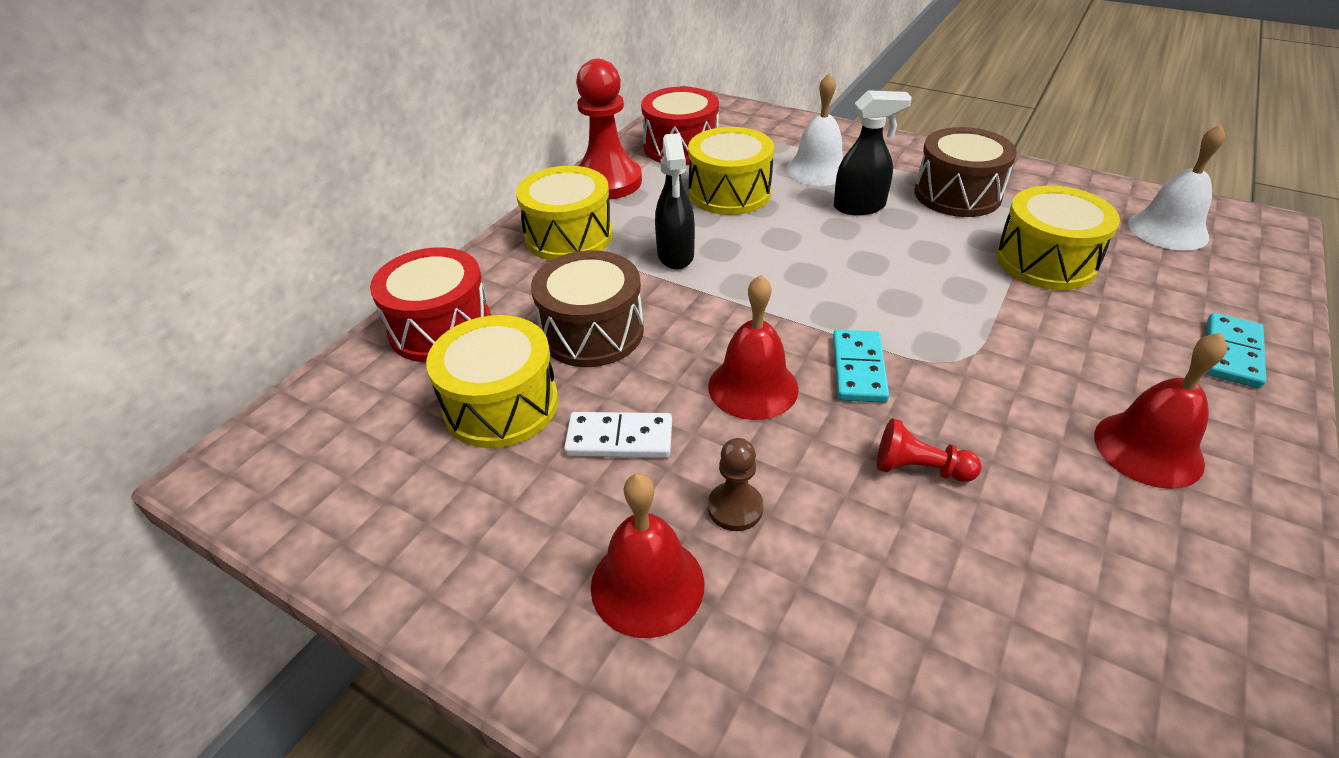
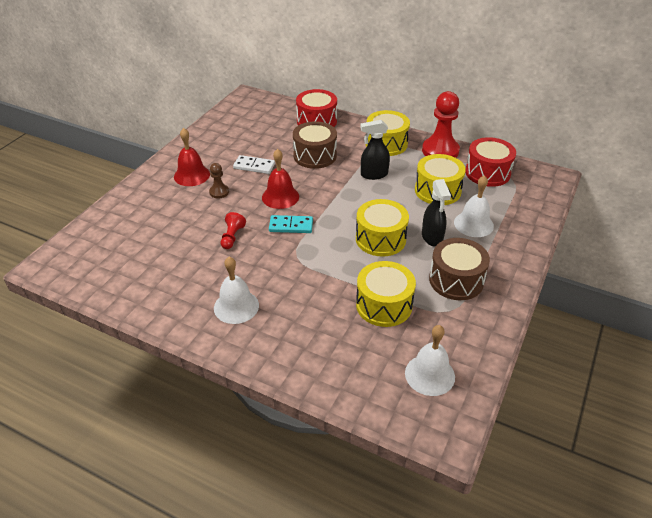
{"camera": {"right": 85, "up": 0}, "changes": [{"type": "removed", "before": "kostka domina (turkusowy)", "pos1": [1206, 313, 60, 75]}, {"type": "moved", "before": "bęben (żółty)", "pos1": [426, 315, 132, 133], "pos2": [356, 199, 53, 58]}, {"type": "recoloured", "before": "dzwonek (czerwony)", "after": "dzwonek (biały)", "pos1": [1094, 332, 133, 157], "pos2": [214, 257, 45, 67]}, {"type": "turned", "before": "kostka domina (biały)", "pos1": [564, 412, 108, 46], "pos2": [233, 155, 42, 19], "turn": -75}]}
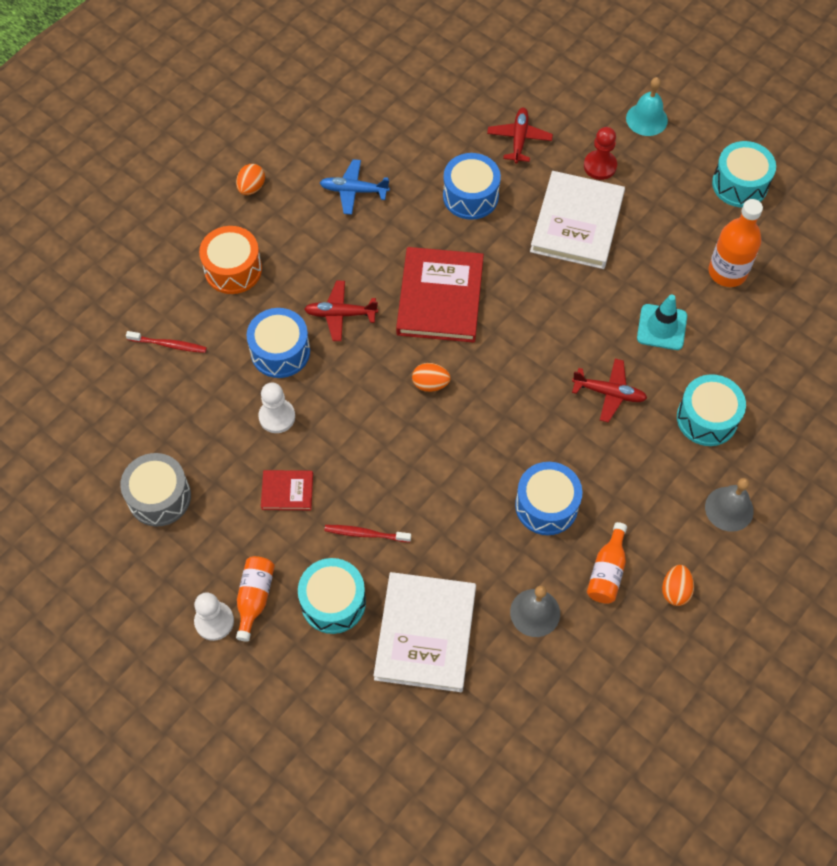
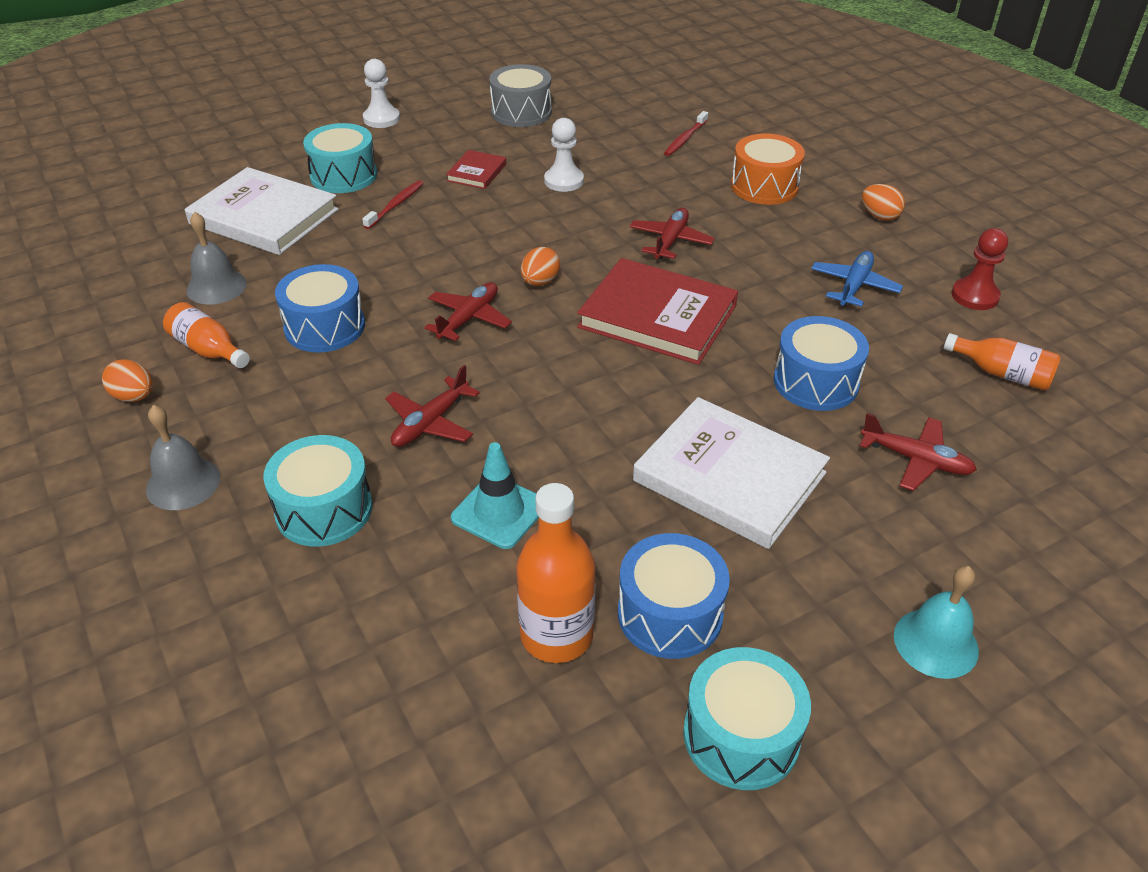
{"camera": {"right": 110, "up": -20}, "changes": [{"type": "moved", "before": "pionek (czerwony)", "pos1": [584, 127, 33, 53], "pos2": [951, 228, 57, 82]}, {"type": "moved", "before": "bęben (niebieski)", "pos1": [247, 308, 63, 70], "pos2": [618, 533, 112, 126]}, {"type": "moved", "before": "butelka (pomarańczowy)", "pos1": [236, 556, 39, 86], "pos2": [944, 333, 117, 57]}, {"type": "added", "after": "samolot (czerwony)", "pos2": [424, 282, 88, 59]}]}
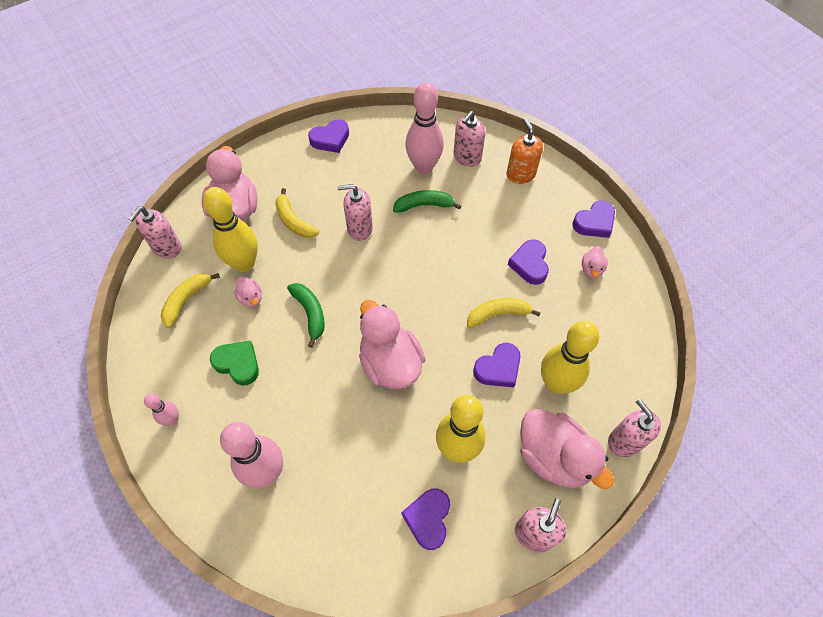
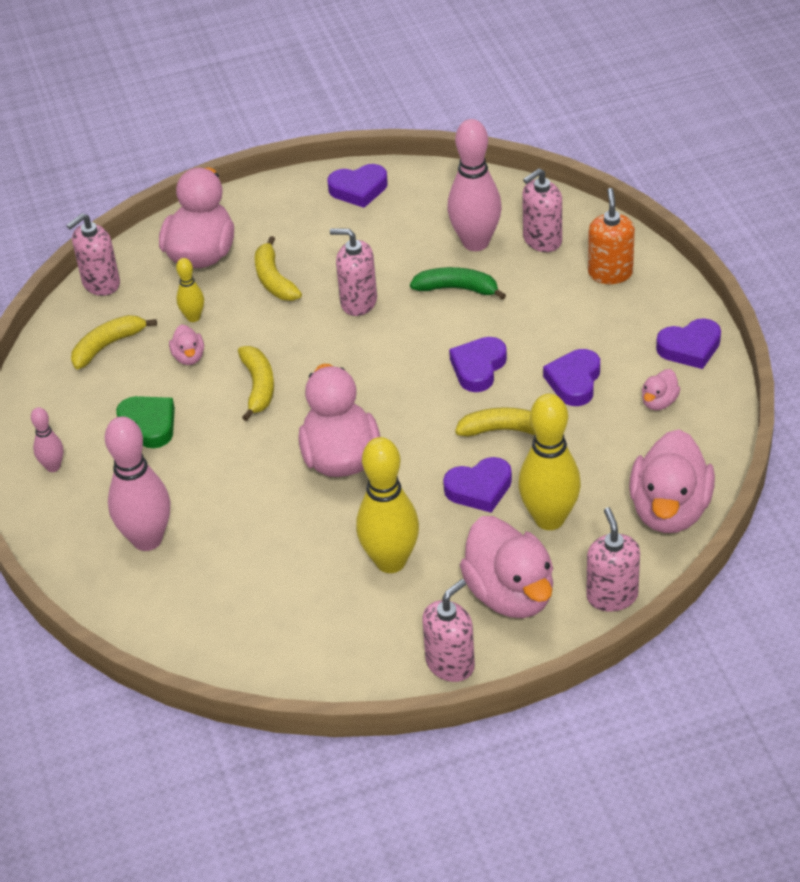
{"camera": {"right": 20, "up": -15}, "changes": [{"type": "resized", "before": "kręgiel (żółty)", "pos1": [203, 187, 55, 85], "pos2": [176, 258, 28, 64], "scale": 0.5}, {"type": "recoloured", "before": "banan (zielony)", "after": "banan (żółty)", "pos1": [287, 283, 38, 65], "pos2": [238, 346, 36, 75]}, {"type": "moved", "before": "serce (fioletowy)", "pos1": [401, 488, 49, 62], "pos2": [449, 337, 58, 55]}, {"type": "added", "after": "kaczka (różowy)", "pos2": [629, 429, 86, 104]}]}
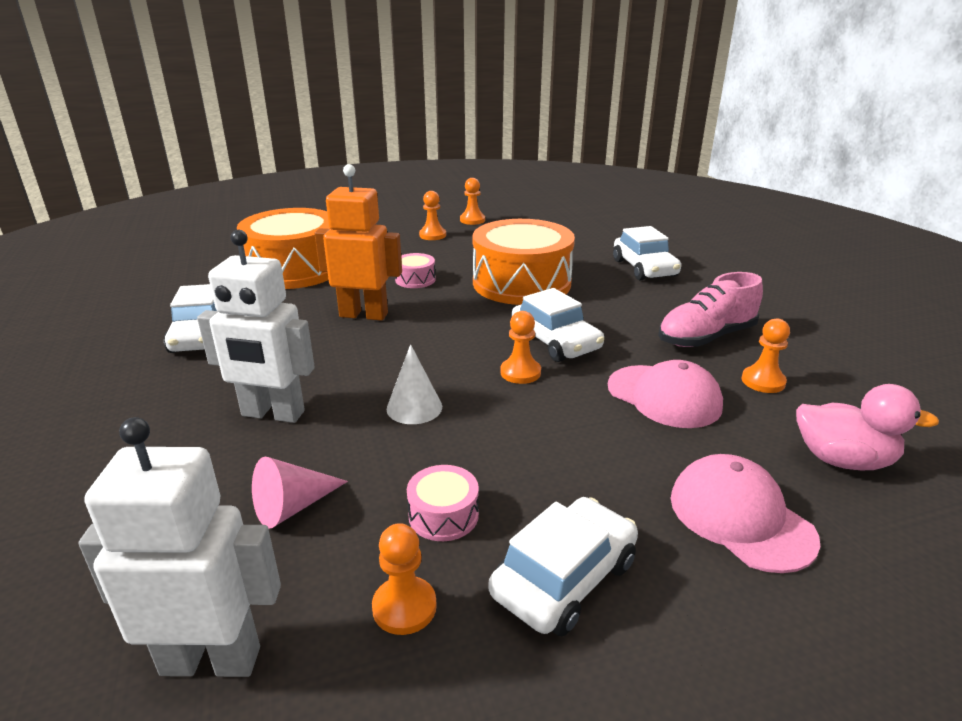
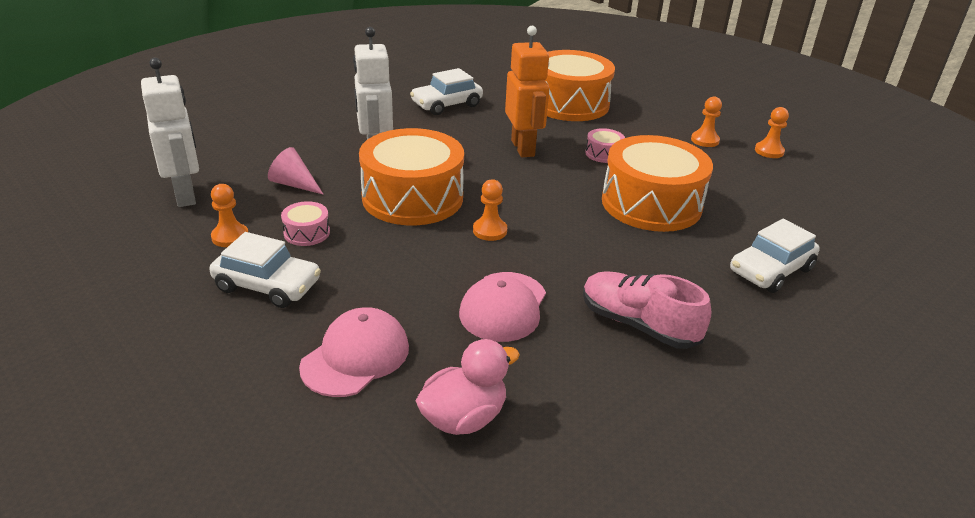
{"camera": {"right": 65, "up": 5}, "changes": [{"type": "removed", "before": "samochód (biały)", "pos1": [512, 288, 92, 74]}, {"type": "removed", "before": "pionek (pomarańczowy)", "pos1": [742, 319, 48, 74]}, {"type": "replaced", "before": "stożek (biały)", "after": "bęben (pomarańczowy)", "pos1": [386, 344, 56, 80], "pos2": [359, 128, 105, 97]}, {"type": "turned", "before": "kaczka (różowy)", "pos1": [796, 384, 143, 86], "pos2": [416, 339, 104, 96], "turn": -120}]}
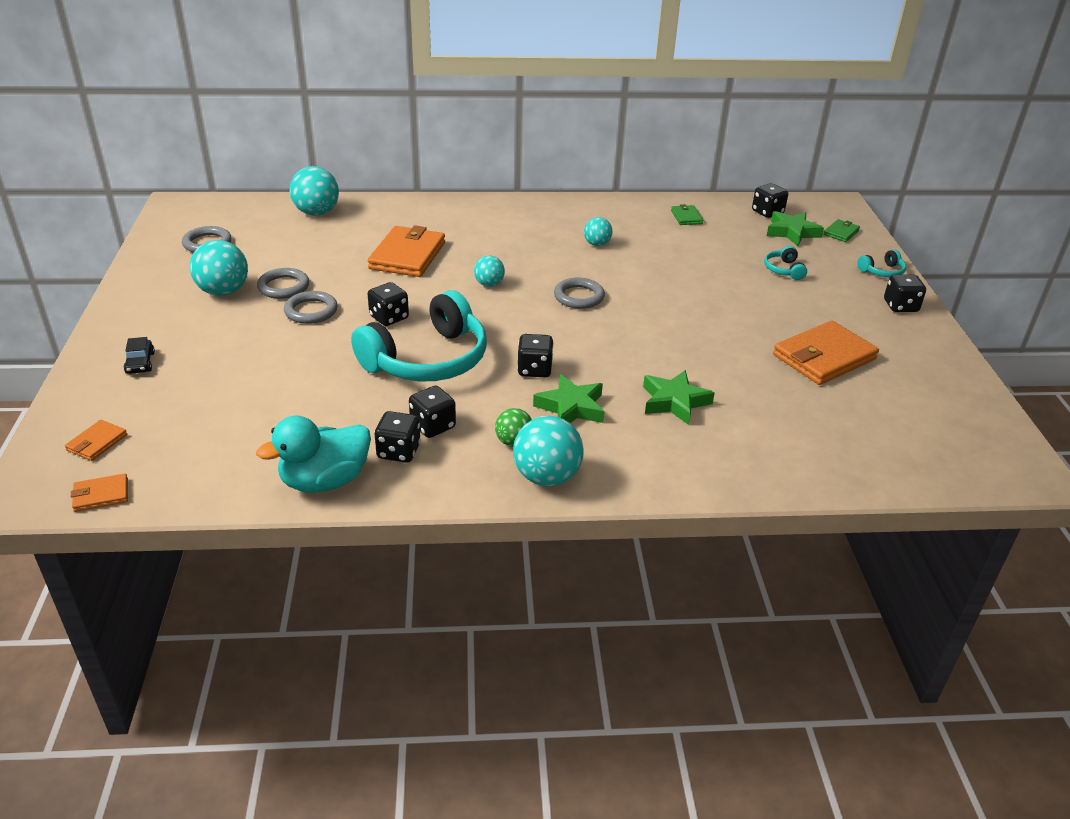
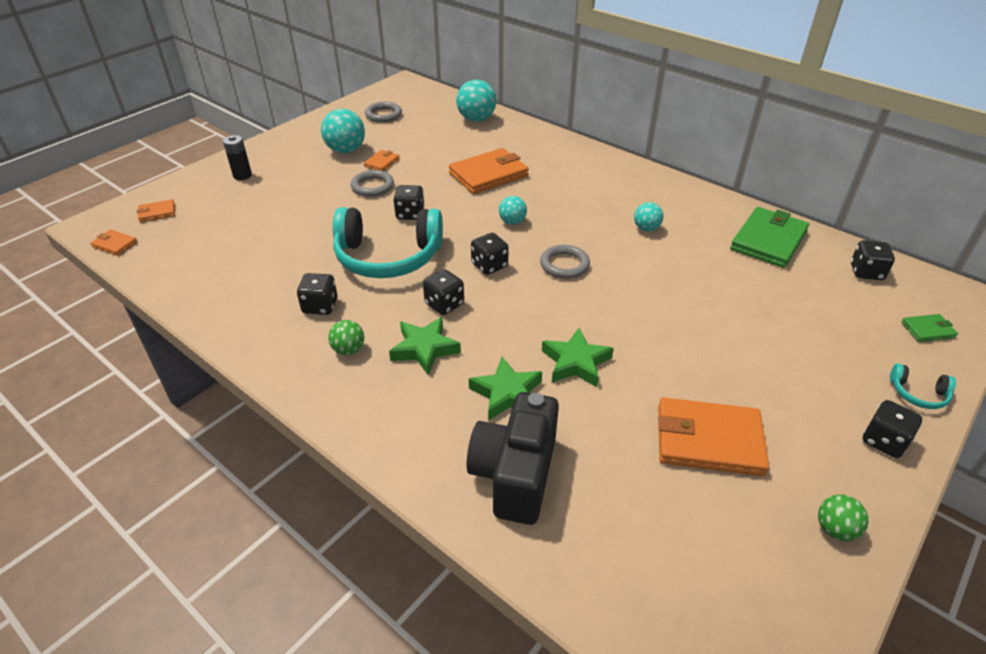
{"camera": {"right": 45, "up": 5}, "changes": [{"type": "resized", "before": "portfel (zielony)", "pos1": [671, 204, 32, 21], "pos2": [730, 207, 79, 61], "scale": 2.1}, {"type": "moved", "before": "gwiazda (zielony)", "pos1": [767, 211, 57, 35], "pos2": [542, 328, 72, 59]}, {"type": "removed", "before": "słuchawki (turkusowy)", "pos1": [764, 246, 43, 34]}, {"type": "replaced", "before": "pierścień (szary)", "after": "portfel (pomarańczowy)", "pos1": [257, 268, 52, 31], "pos2": [364, 150, 35, 21]}, {"type": "replaced", "before": "samochód (czarny)", "after": "bateria (czarny)", "pos1": [124, 337, 31, 37], "pos2": [223, 135, 29, 45]}, {"type": "moved", "before": "kostka do gry (czarny)", "pos1": [374, 411, 47, 52], "pos2": [471, 233, 38, 42]}, {"type": "removed", "before": "kaczka (turkusowy)", "pos1": [256, 416, 115, 77]}, {"type": "removed", "before": "piłka (turkusowy)", "pos1": [513, 416, 71, 70]}, {"type": "added", "after": "aparat fotograficzny (czarny)", "pos2": [466, 392, 93, 133]}, {"type": "added", "after": "piłka (zielony)", "pos2": [818, 495, 51, 46]}]}
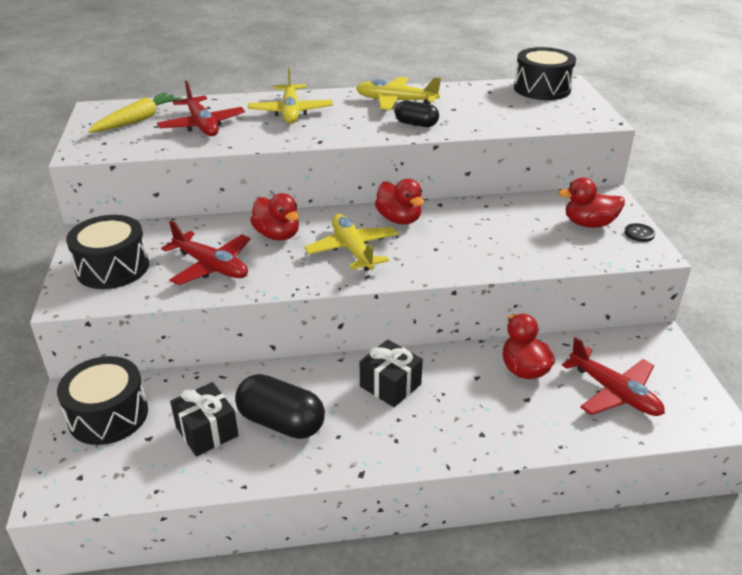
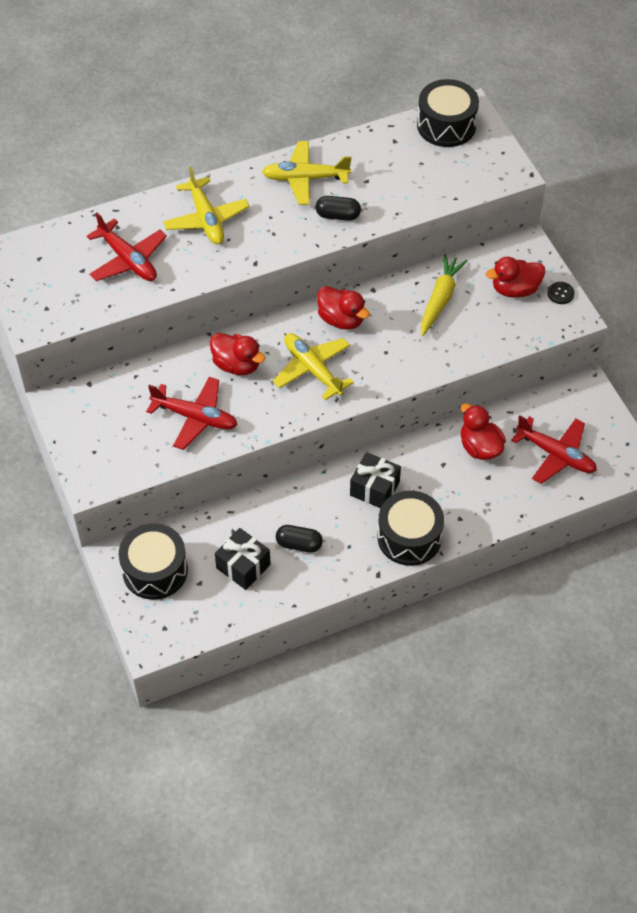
{"camera": {"right": -15, "up": 20}, "changes": [{"type": "moved", "before": "marchewka (żółty)", "pos1": [88, 92, 94, 41], "pos2": [421, 254, 47, 82]}, {"type": "moved", "before": "bęben (czarny)", "pos1": [66, 215, 83, 74], "pos2": [378, 491, 66, 75]}, {"type": "resized", "before": "kapsułka (czarny)", "pos1": [235, 374, 90, 65], "pos2": [276, 525, 47, 28], "scale": 0.6}]}
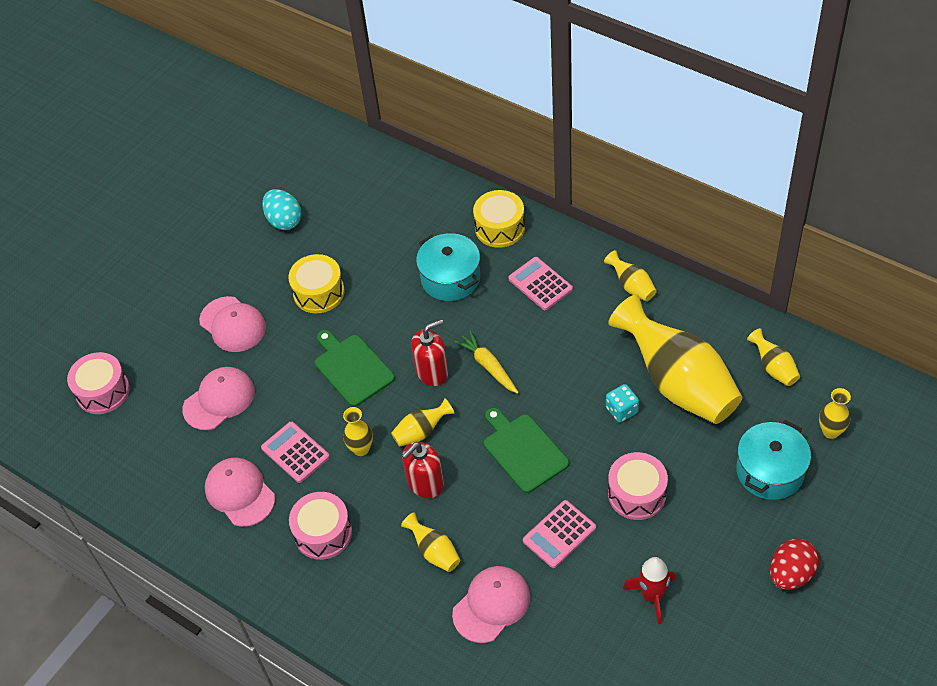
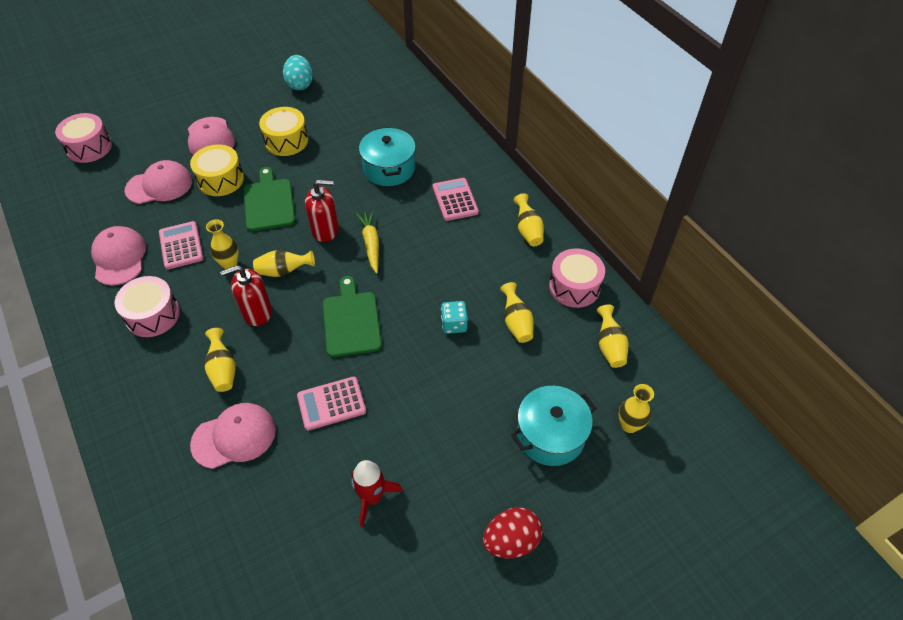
{"camera": {"right": 20, "up": 0}, "changes": [{"type": "moved", "before": "bęben (żółty)", "pos1": [473, 190, 52, 58], "pos2": [190, 144, 54, 52]}, {"type": "resized", "before": "wazon (żółty)", "pos1": [608, 295, 134, 129], "pos2": [500, 282, 34, 61], "scale": 0.43}, {"type": "moved", "before": "bęben (różowy)", "pos1": [608, 452, 60, 68], "pos2": [549, 248, 56, 60]}]}
